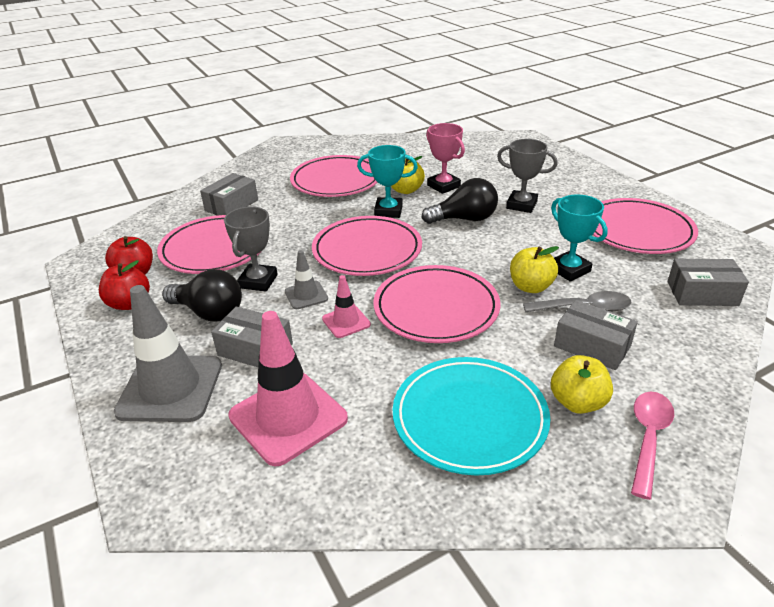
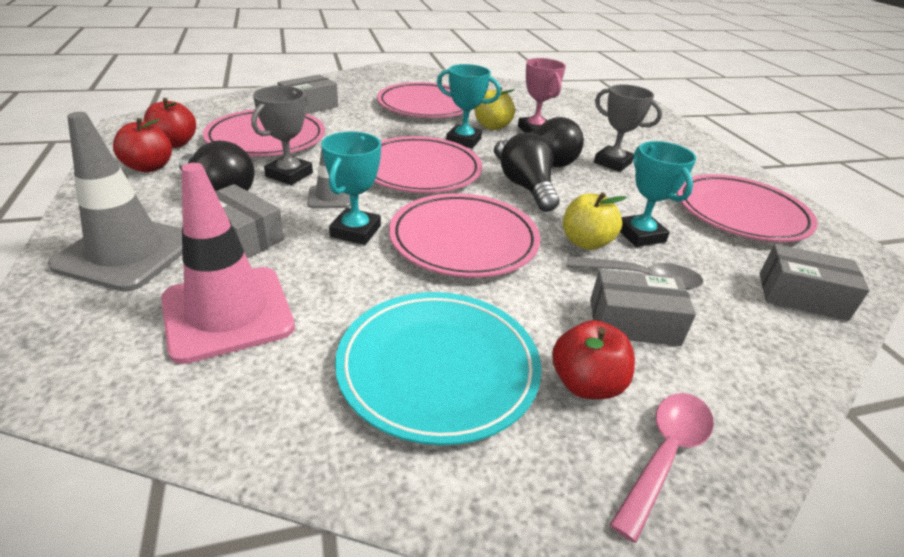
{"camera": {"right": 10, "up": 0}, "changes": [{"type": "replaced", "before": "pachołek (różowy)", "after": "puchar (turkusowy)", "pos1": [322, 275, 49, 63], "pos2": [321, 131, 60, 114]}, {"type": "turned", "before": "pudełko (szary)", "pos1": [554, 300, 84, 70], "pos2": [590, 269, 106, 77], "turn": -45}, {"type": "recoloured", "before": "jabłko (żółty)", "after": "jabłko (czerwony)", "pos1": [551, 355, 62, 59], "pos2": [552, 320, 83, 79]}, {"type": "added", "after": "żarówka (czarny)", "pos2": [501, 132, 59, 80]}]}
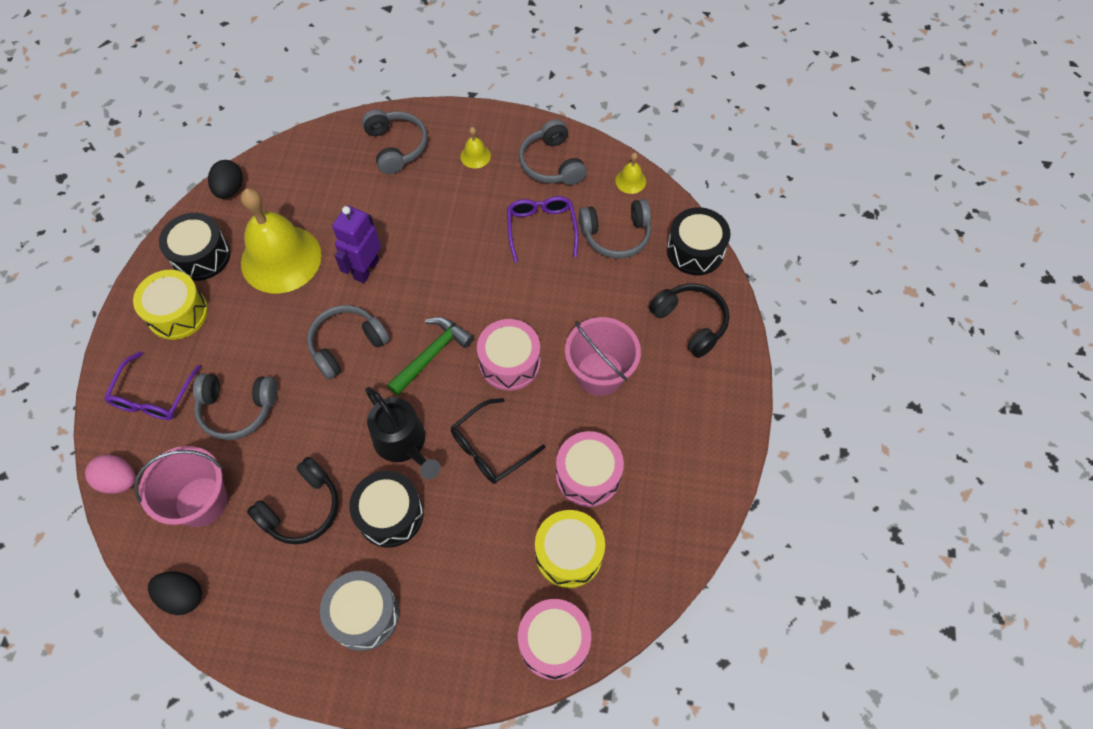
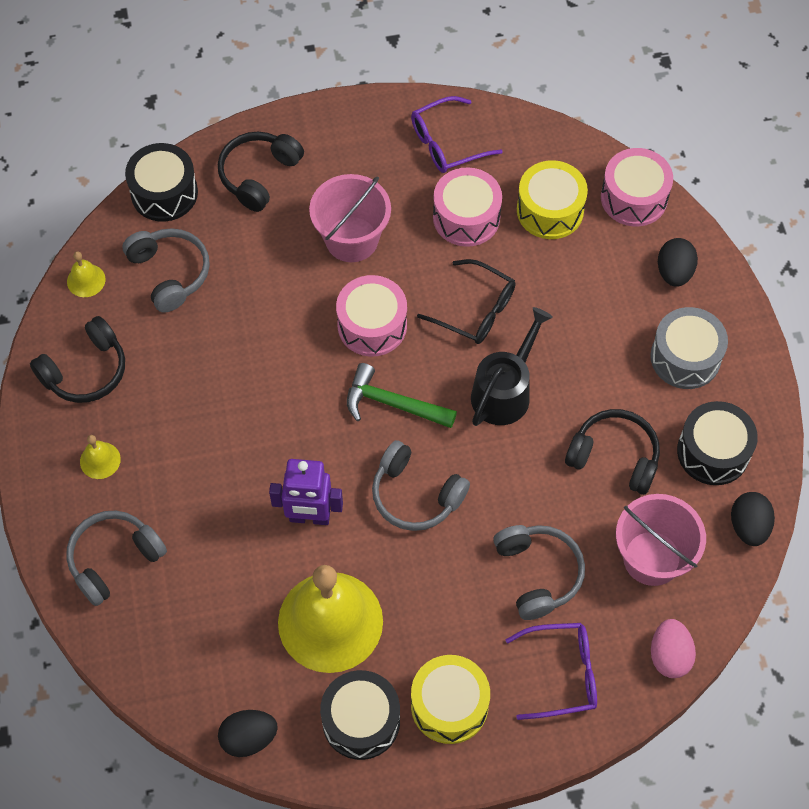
{"camera": {"right": -110, "up": 0}, "changes": [{"type": "recoloured", "before": "słuchawki (szary)", "after": "słuchawki (czarny)", "pos1": [519, 119, 68, 66], "pos2": [30, 316, 95, 87]}, {"type": "moved", "before": "okulary (fioletowy)", "pos1": [507, 196, 72, 67], "pos2": [411, 96, 92, 77]}, {"type": "moved", "before": "bęben (czarny)", "pos1": [349, 471, 75, 77], "pos2": [677, 401, 81, 84]}, {"type": "added", "after": "jajko (czarny)", "pos2": [658, 238, 40, 49]}]}
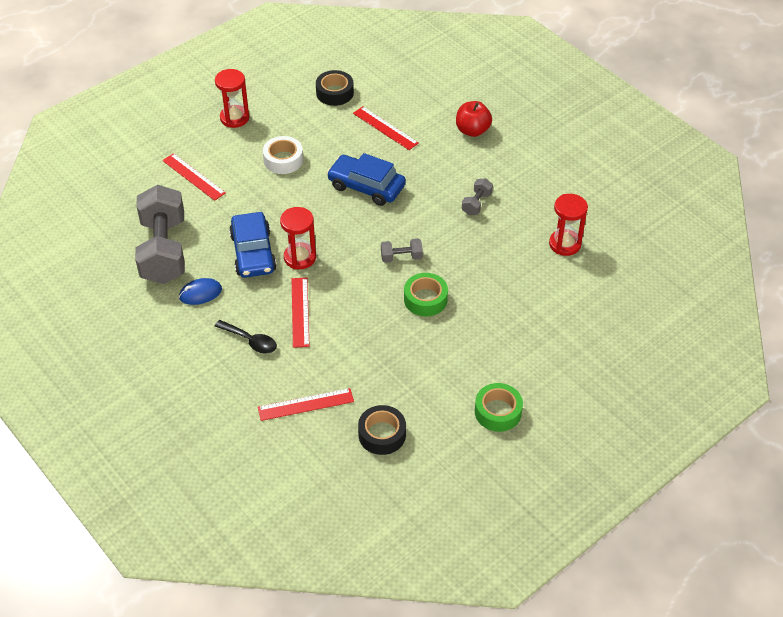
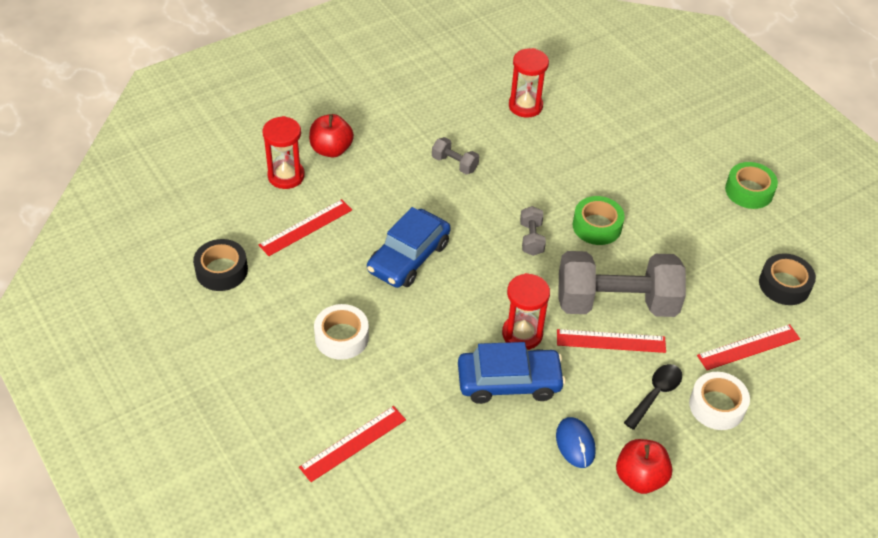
{"camera": {"right": -85, "up": 0}, "changes": [{"type": "moved", "before": "klepsydra (czerwony)", "pos1": [215, 69, 34, 59], "pos2": [263, 116, 42, 73]}, {"type": "moved", "before": "hantel (szary)", "pos1": [135, 185, 50, 99], "pos2": [559, 251, 127, 66]}, {"type": "turned", "before": "linijka (czerwony)", "pos1": [258, 388, 96, 33], "pos2": [697, 324, 103, 46], "turn": 75}, {"type": "added", "after": "taśma klejąca (biały)", "pos2": [689, 372, 61, 58]}, {"type": "added", "after": "jabłko (czerwony)", "pos2": [616, 439, 56, 55]}]}
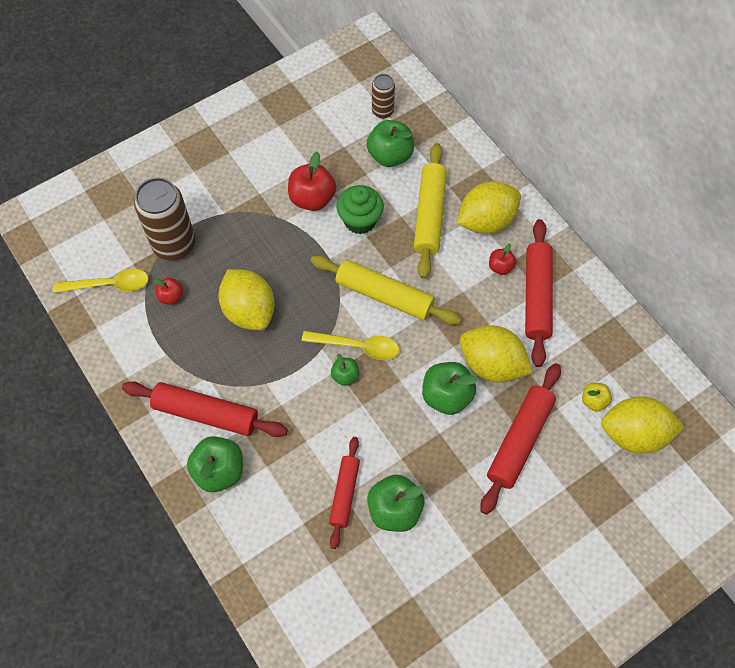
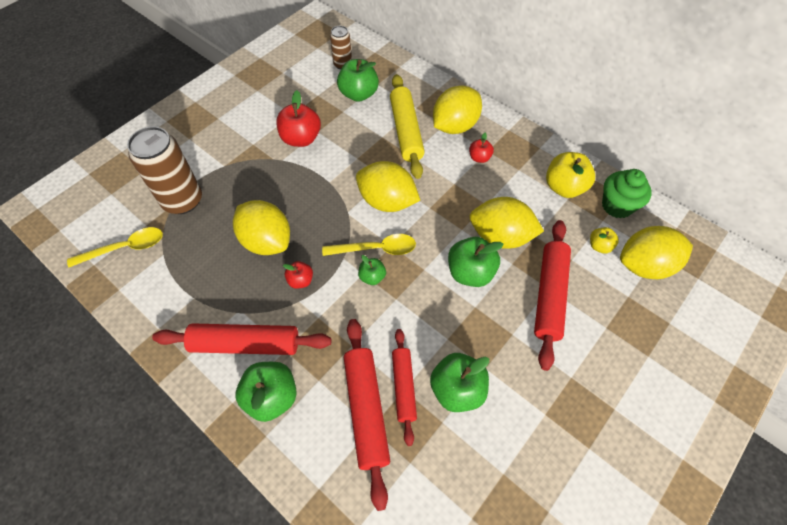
{"camera": {"right": -15, "up": -5}, "changes": [{"type": "moved", "before": "muffinka (zielony)", "pos1": [336, 185, 48, 49], "pos2": [602, 169, 50, 50]}, {"type": "moved", "before": "wałek do ciasta (czerwony)", "pos1": [525, 219, 28, 148], "pos2": [344, 319, 46, 192]}, {"type": "replaced", "before": "wałek do ciasta (żółty)", "after": "cytryna (żółty)", "pos1": [311, 255, 150, 70], "pos2": [356, 161, 64, 51]}, {"type": "moved", "before": "jabłko (czerwony)", "pos1": [154, 278, 29, 27], "pos2": [283, 261, 30, 28]}, {"type": "added", "after": "jabłko (żółty)", "pos2": [546, 152, 49, 46]}]}
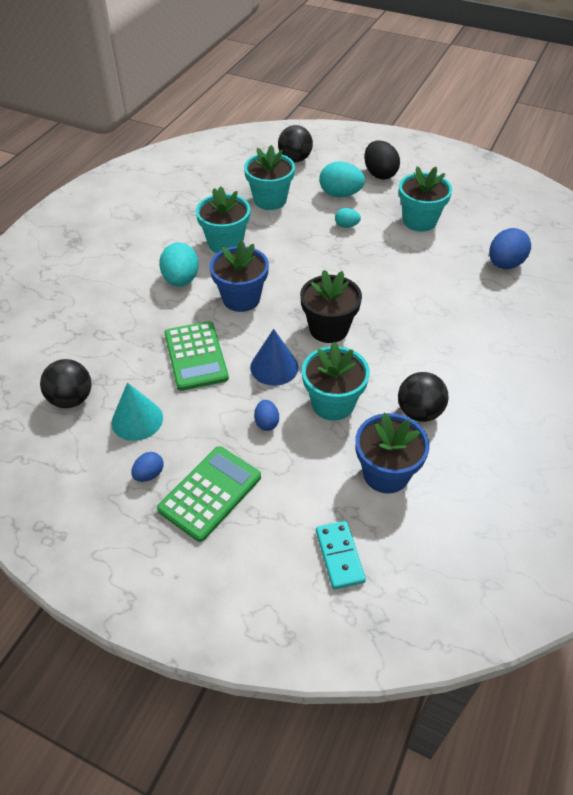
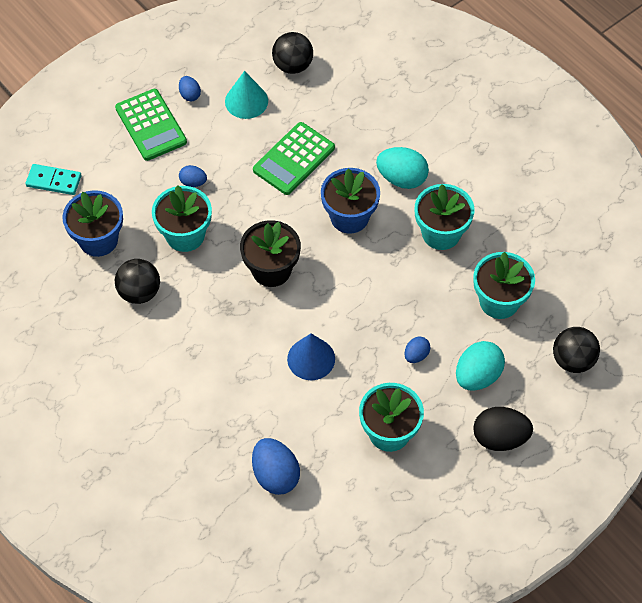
{"camera": {"right": 115, "up": 10}, "changes": [{"type": "recoloured", "before": "jajko (turkusowy)", "after": "jajko (niebieski)", "pos1": [335, 208, 26, 20], "pos2": [405, 336, 25, 27]}, {"type": "turned", "before": "kalkulator (zielony)", "pos1": [164, 321, 65, 70], "pos2": [253, 122, 82, 73], "turn": -60}, {"type": "moved", "before": "stożek (niebieski)", "pos1": [250, 329, 48, 57], "pos2": [287, 334, 48, 46]}]}
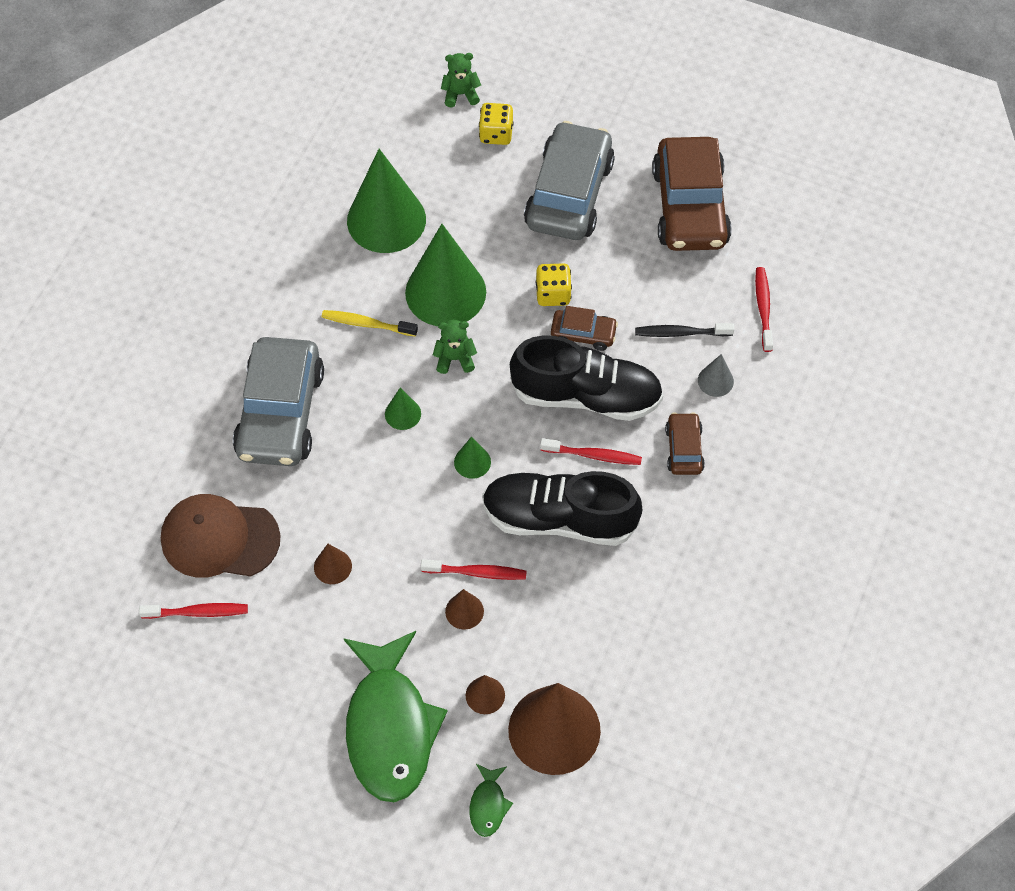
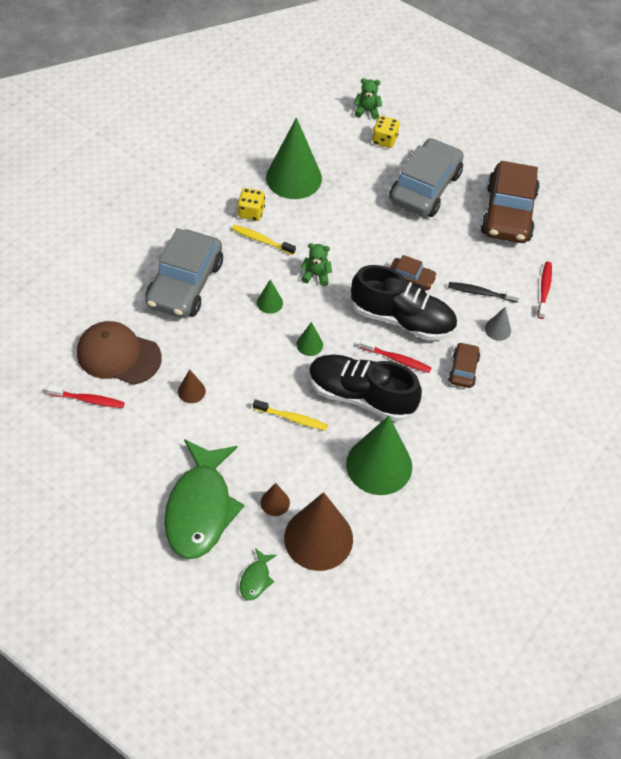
{"camera": {"right": 10, "up": -5}, "changes": [{"type": "moved", "before": "stożek (zielony)", "pos1": [405, 224, 81, 102], "pos2": [346, 416, 66, 79]}, {"type": "moved", "before": "kostka do gry (żółty)", "pos1": [536, 263, 36, 43], "pos2": [237, 188, 28, 33]}, {"type": "recoloured", "before": "szczoteczka do zębów (czerwony)", "after": "szczoteczka do zębów (żółty)", "pos1": [421, 559, 106, 21], "pos2": [253, 399, 75, 32]}, {"type": "removed", "before": "stożek (brązowy)", "pos1": [445, 589, 39, 41]}]}
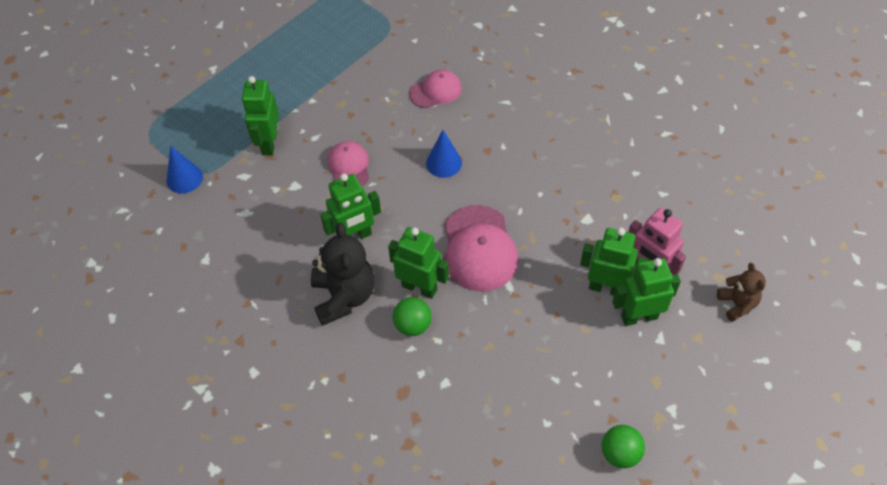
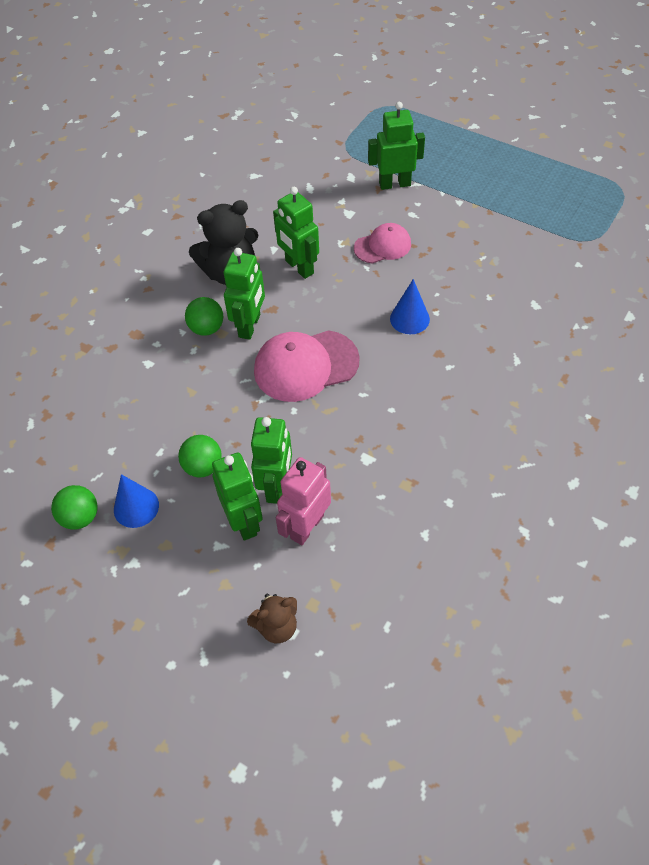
{"camera": {"right": 80, "up": 0}, "changes": [{"type": "removed", "before": "czapka (różowy)", "pos1": [409, 69, 53, 39]}, {"type": "moved", "before": "stożek (niebieski)", "pos1": [167, 146, 36, 48], "pos2": [114, 474, 45, 54]}, {"type": "added", "after": "piłka (zielony)", "pos2": [178, 435, 44, 42]}]}
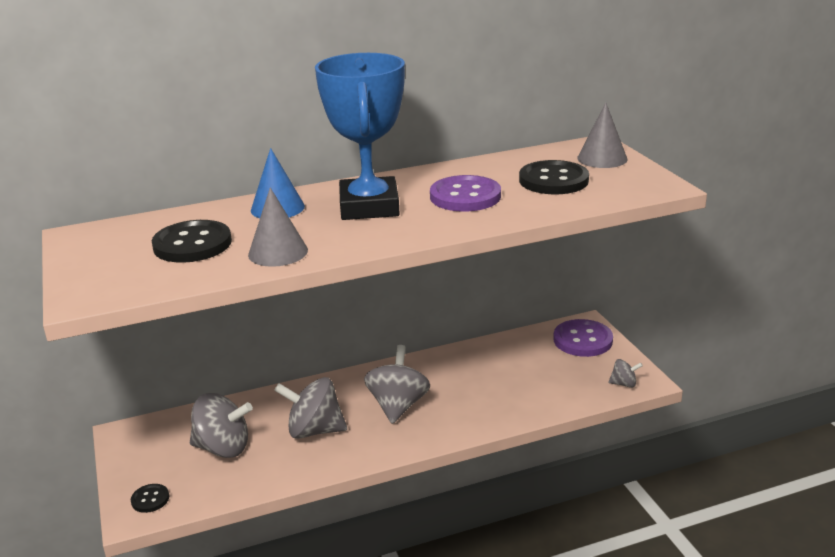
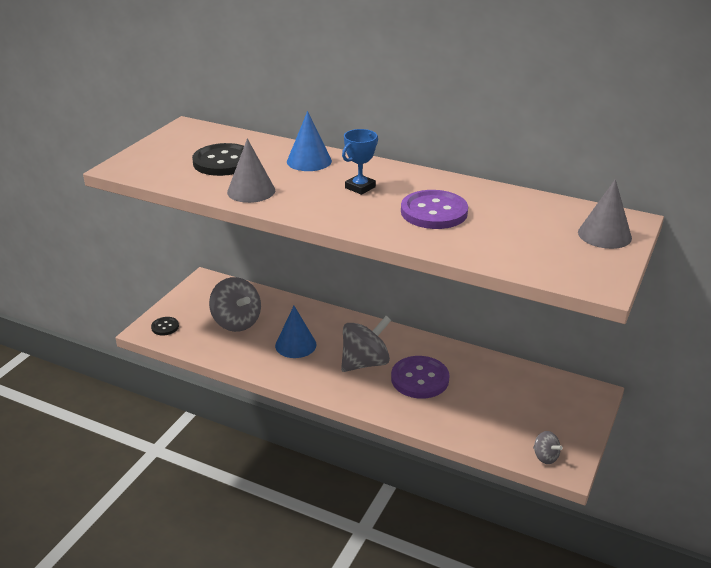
{"camera": {"right": 45, "up": 5}, "changes": [{"type": "resized", "before": "puchar (niebieski)", "pos1": [315, 53, 90, 167], "pos2": [342, 129, 36, 66], "scale": 0.44}, {"type": "removed", "before": "guzik (czarny)", "pos1": [519, 160, 70, 34]}, {"type": "moved", "before": "guzik (fioletowy)", "pos1": [553, 319, 60, 38], "pos2": [391, 356, 58, 43]}, {"type": "replaced", "before": "bączek (szary)", "after": "stożek (niebieski)", "pos1": [274, 377, 73, 62], "pos2": [275, 306, 41, 52]}]}
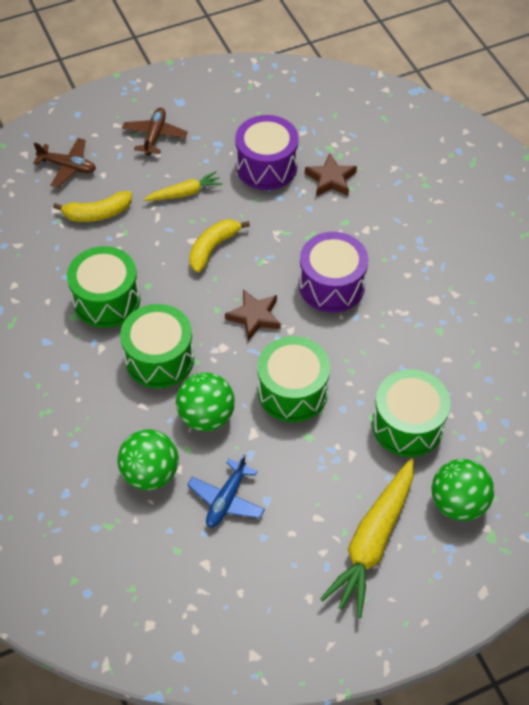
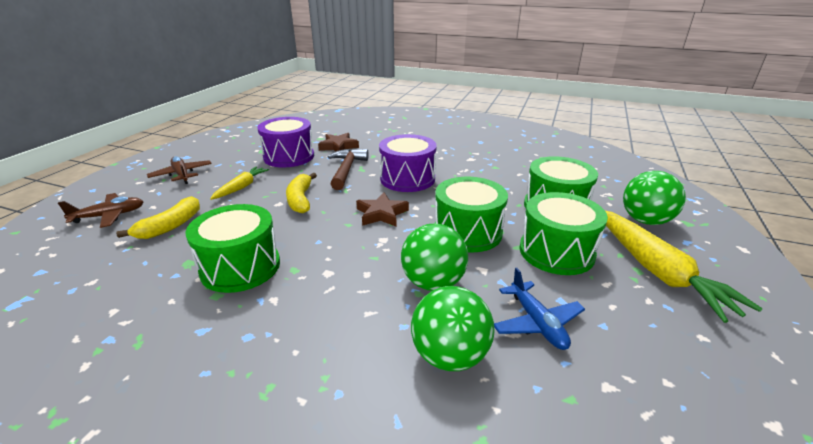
{"camera": {"right": -45, "up": -25}, "changes": [{"type": "moved", "before": "bęben (zielony)", "pos1": [120, 304, 74, 84], "pos2": [519, 192, 89, 83]}, {"type": "added", "after": "młotek (brązowy)", "pos2": [328, 149, 41, 41]}]}
